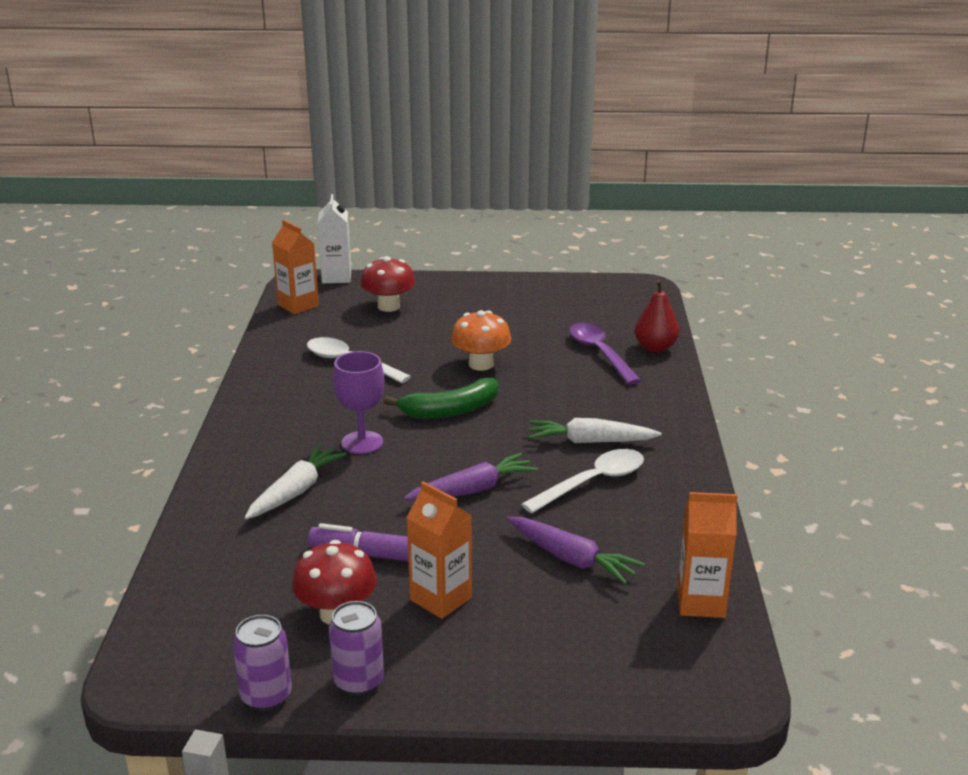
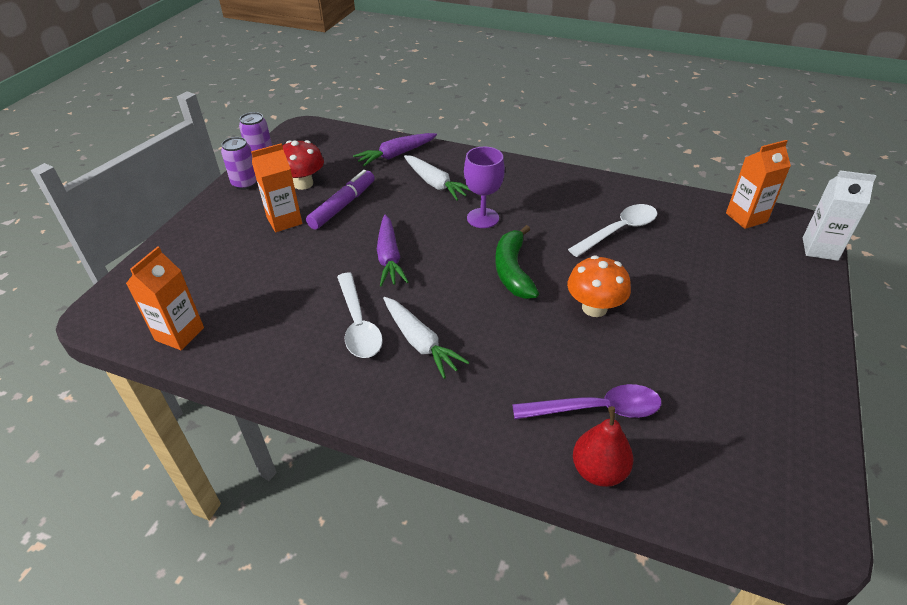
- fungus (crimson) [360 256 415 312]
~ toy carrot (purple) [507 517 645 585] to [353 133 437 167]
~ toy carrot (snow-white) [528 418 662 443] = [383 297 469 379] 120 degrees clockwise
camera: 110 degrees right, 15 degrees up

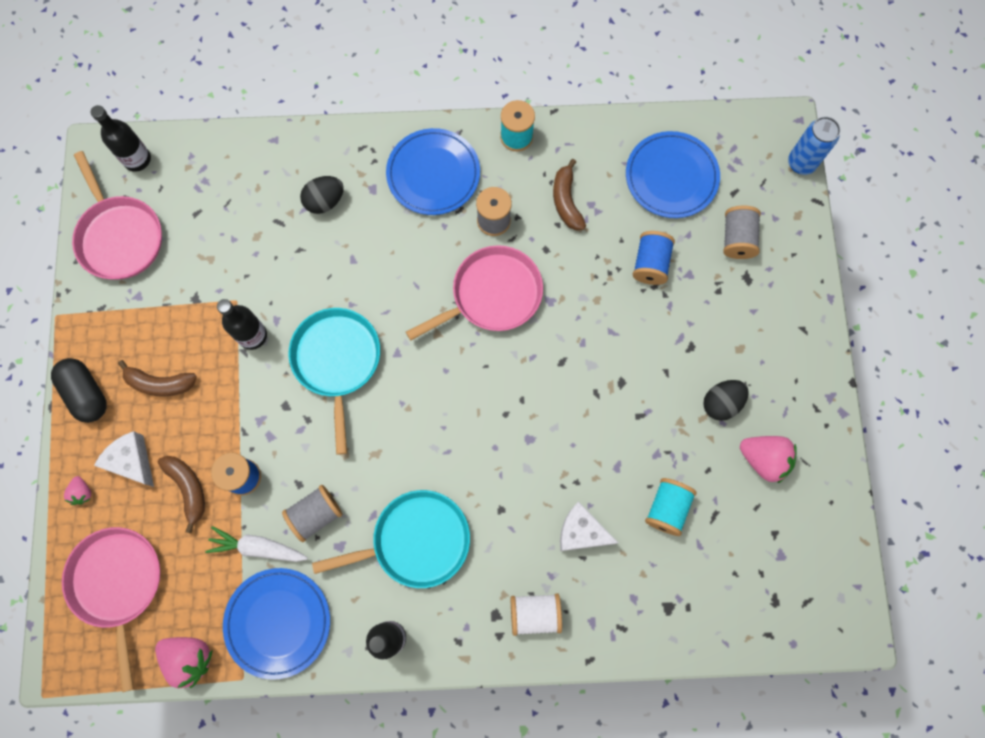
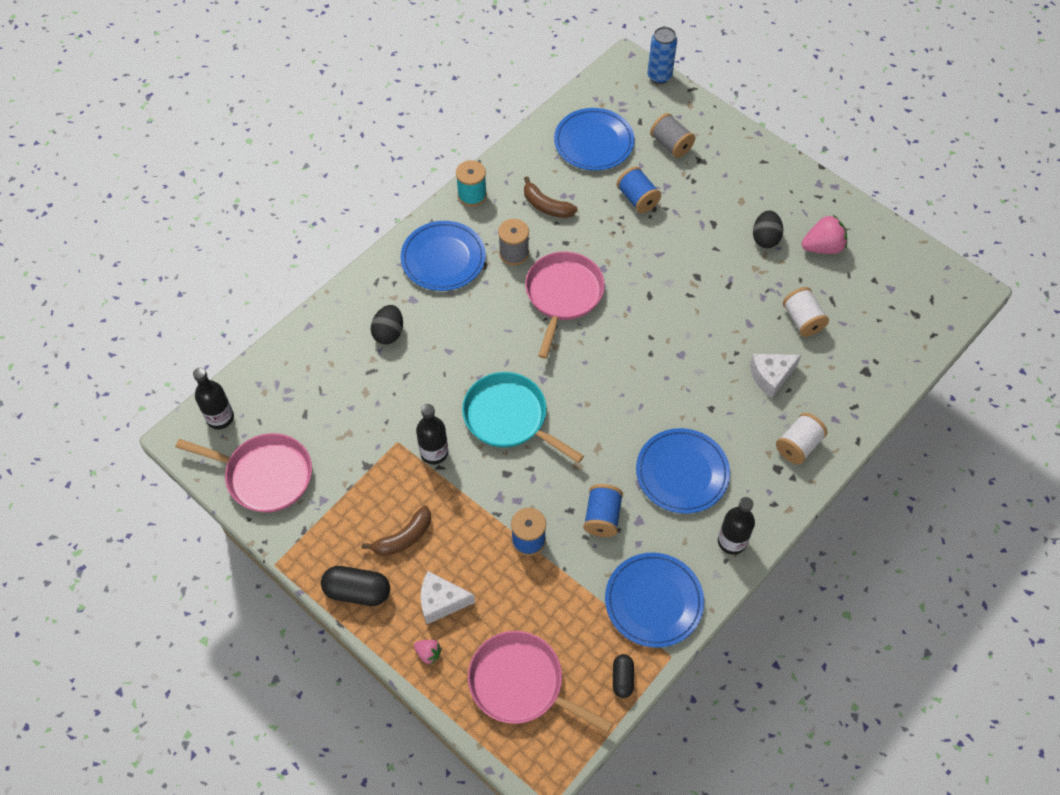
~ berry (rosy) [155 637 212 688] to capsule (ebony) [613 654 634 698]
- banana (dark brown) [158 456 205 533]
- toy carrot (snow-white) [205 526 308 562]
~ spool (grey) [282 485 342 542] to spool (blue) [583 484 623 537]
~ frying pan (teal) [312 490 470 588] to plate (blue) [636 428 730 514]
~ spool (teal) [645 478 697 536] to spool (snow-white) [783 287 829 337]
camera: 45 degrees left, 15 degrees down

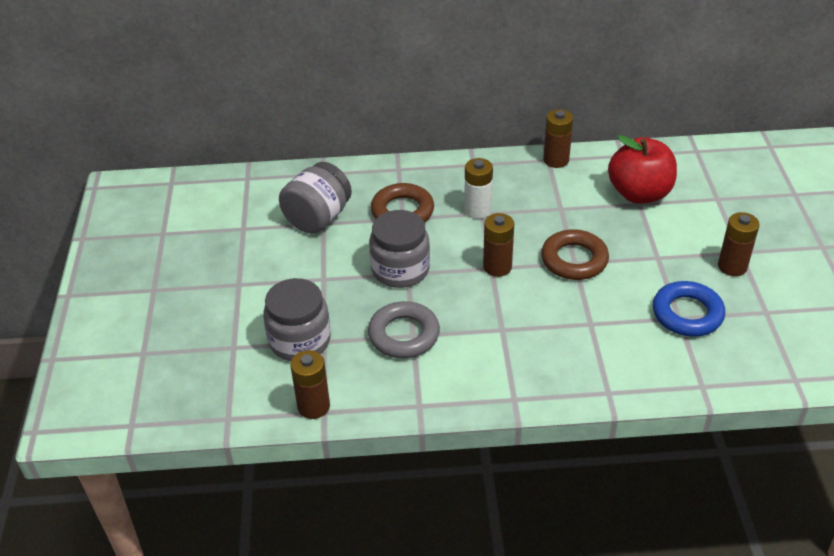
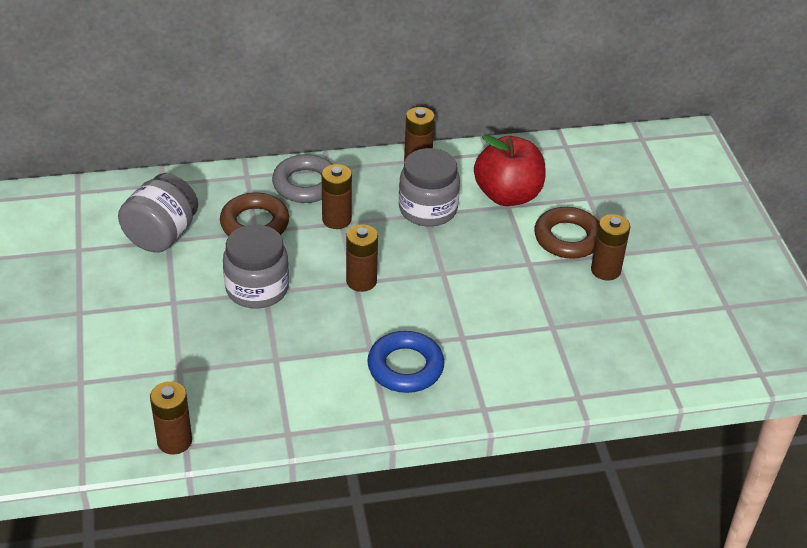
~ preserve jar (grey) [263 278 331 361] to [399 148 460 227]
~ torus (grey) [368 301 440 358] to [272 154 332 203]
~ battery (snow-white) [464 158 493 219] to battery (dark brown) [322 164 352 229]
~ torus (dark brown) [541 229 609 280] to [534 207 599 259]
~ torus (blue) [653 281 725 337] to [367 331 445 393]
camera: 10 degrees left, 0 degrees up

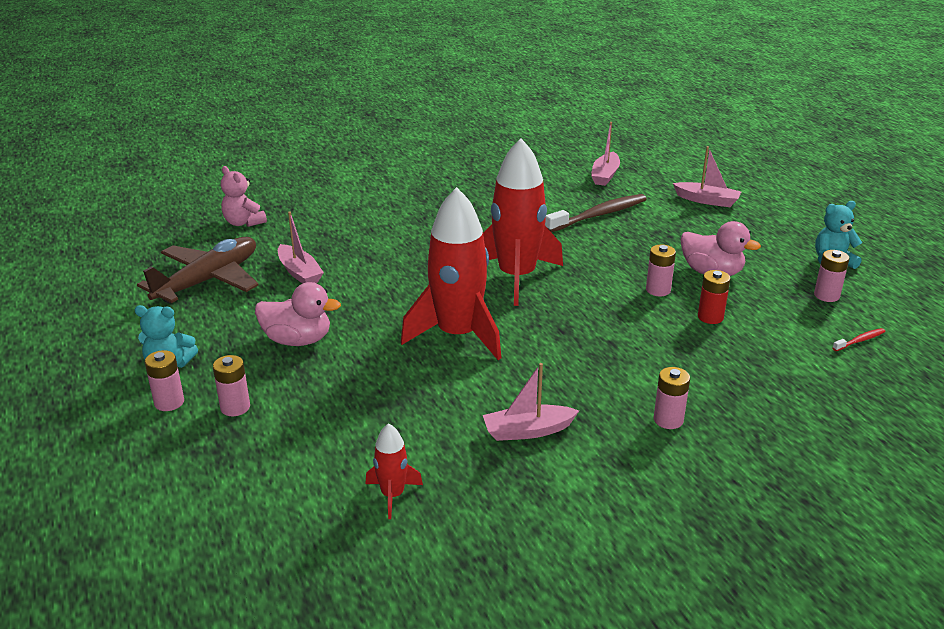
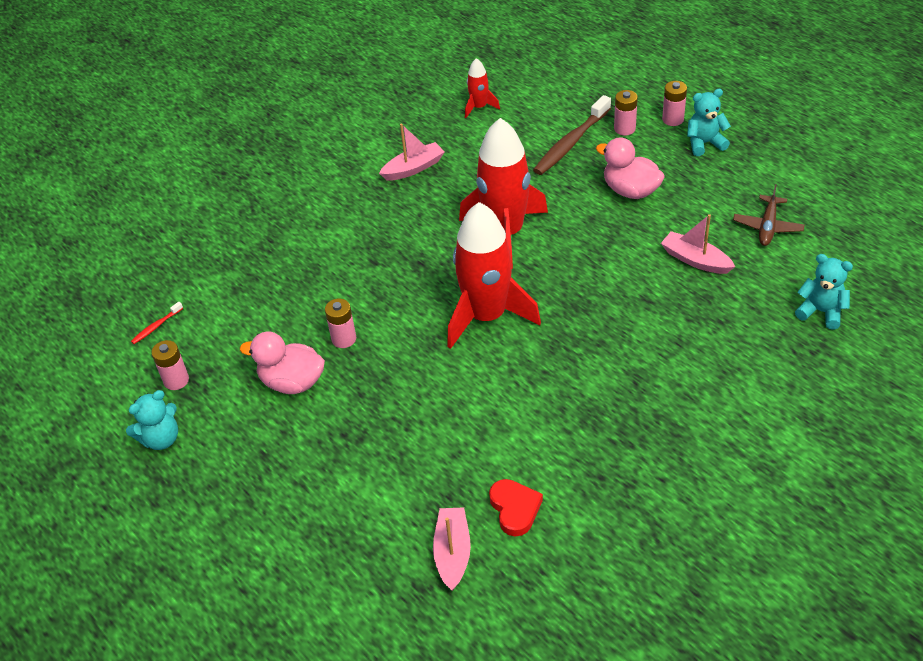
~ aeroplane (dark brown) [137 237 259 303] = [733 184 805 246] x0.56
~ teddy bear (rosy) [221 166 267 227] to teddy bear (teal) [795 254 853 330]
~ toy duck (rosy) [255 282 341 346] = [596 137 665 199] 45 degrees clockwise
~ dental brush (dark brown) [545 194 647 232] to [533 95 611 175]
- battery (rosy) [654 367 690 429]
- toy boat (rosy) [673 146 741 207]
- battery (crimson) [698 270 731 324]
+ love heart (crimson) [489 479 543 537]
camera: 165 degrees right, 15 degrees up

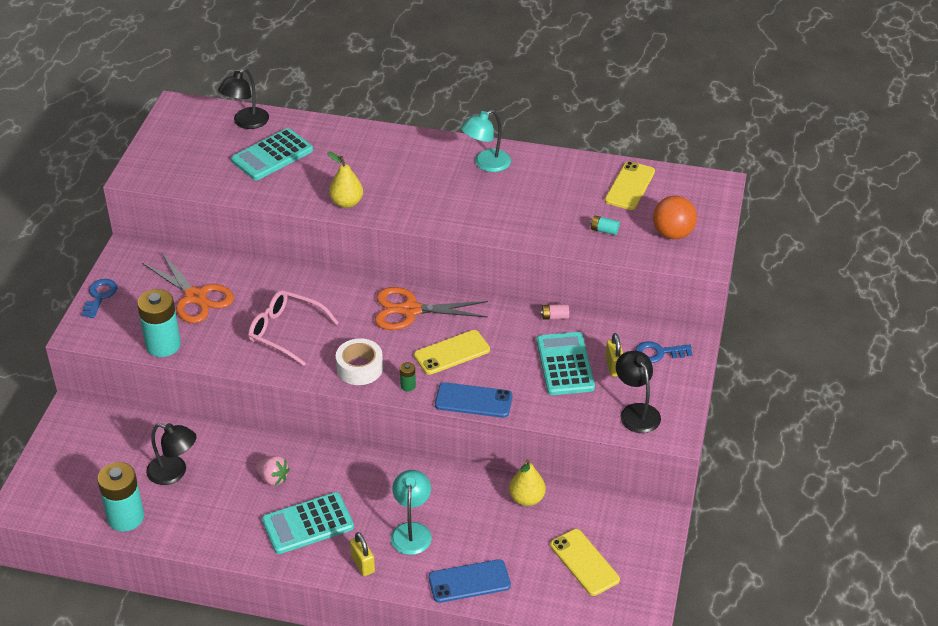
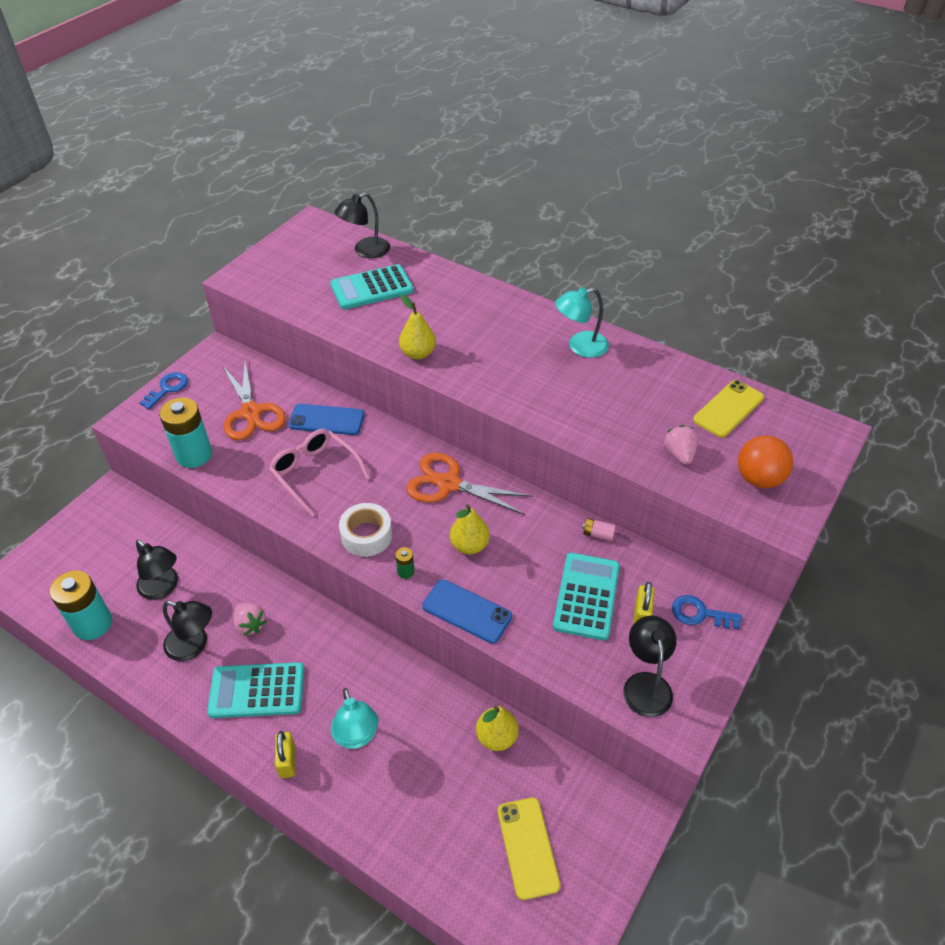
~ lamp (teal) [391 470 432 555] = [331 688 379 749] 135 degrees clockwise
~ smartphone (golden) [414 330 490 375] to toy pear (golden) [450 504 490 554]
~ smartphone (blue) [429 559 511 603] to [288 404 365 435]
~ battery (teal) [590 215 620 235] to berry (rosy) [664 425 698 465]
+ lamp (ebony) [163 601 212 661]
camera: 20 degrees right, 5 degrees up

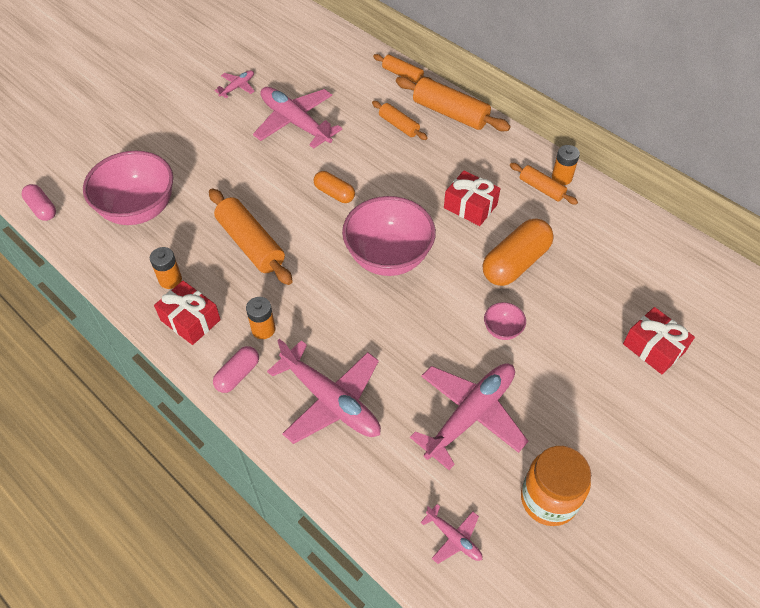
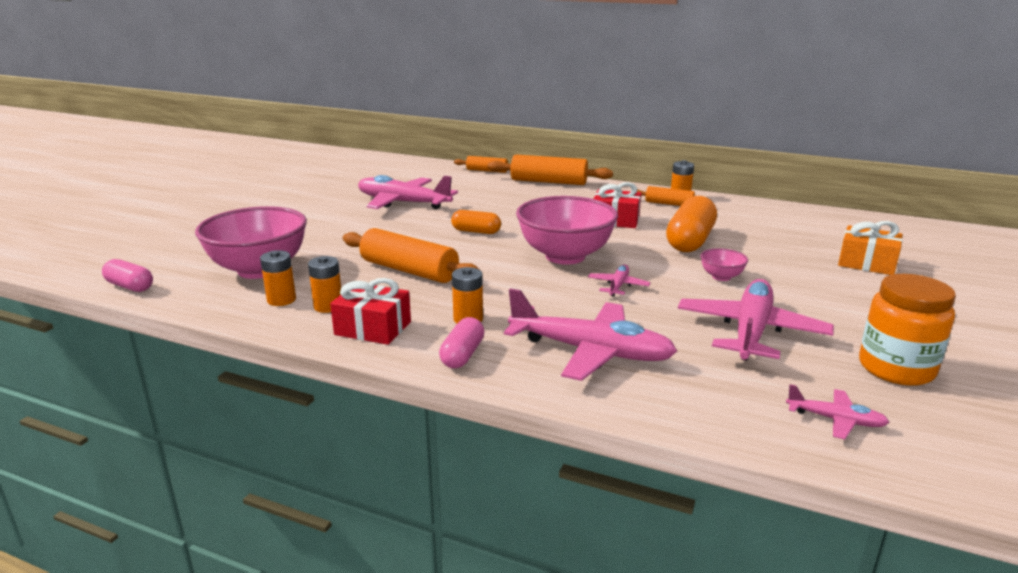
~ aeroplane (rosy) [214 70 255 98] to [588 264 651 297]
- dough roller (orange-coloured) [372 101 428 140]
~ wrapped gift (crimson) [623 307 695 374] to wrapped gift (orange-coloured) [838 221 903 275]
+ battery (orange-coloured) [260 250 296 306]
camera: 20 degrees left, 30 degrees down

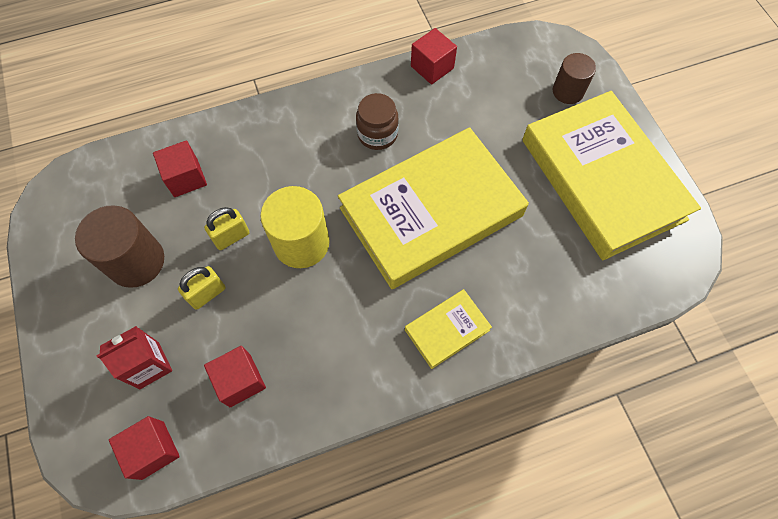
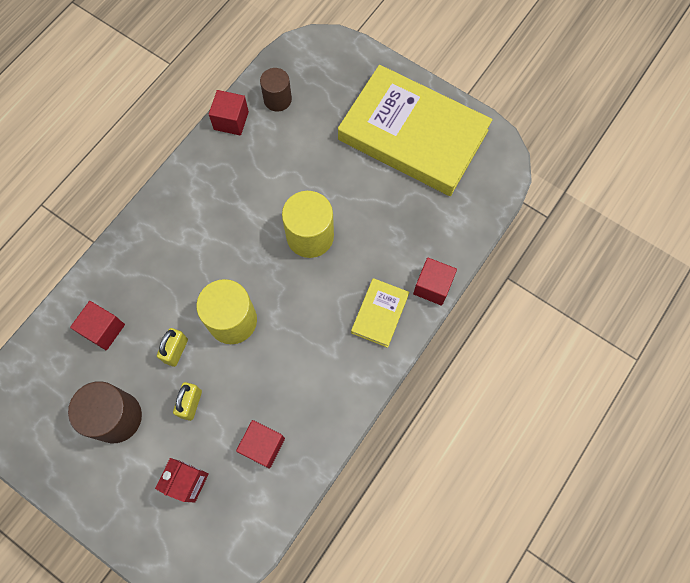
~ block (crimson) [109 416 180 480] to [413 258 457 306]
~ hardback (golden) [338 127 529 289] to cylinder (golden) [282 191 334 258]
- preserve jar (dark brown) [356 93 399 150]
~ cylinder (dark brown) [553 53 596 104] to [260 68 292 112]
camera: 35 degrees left, 5 degrees up

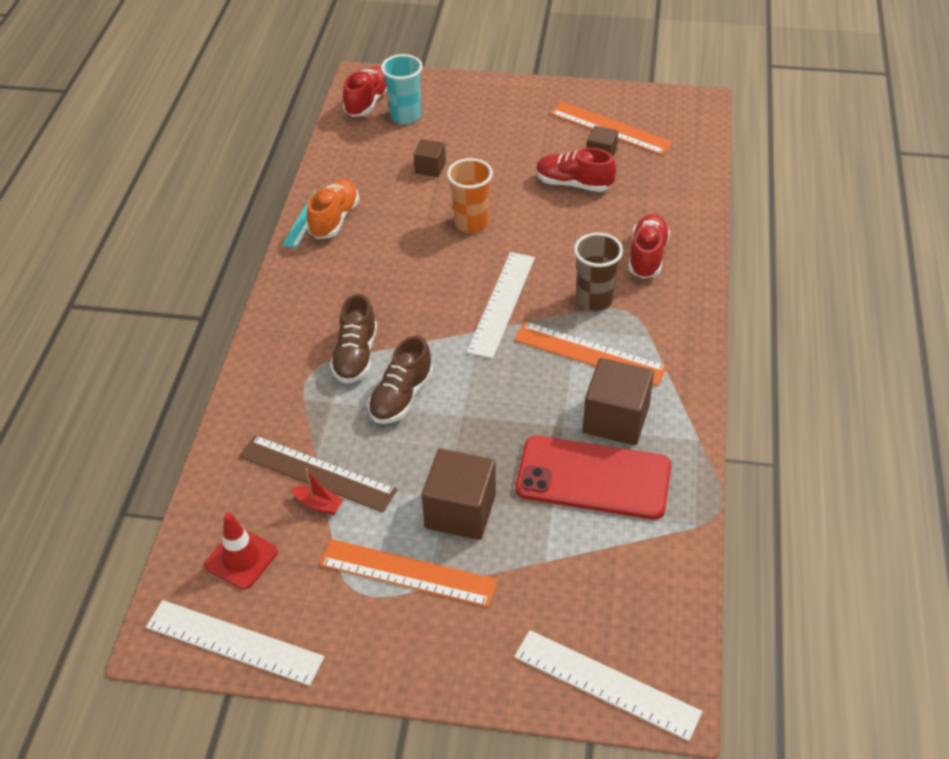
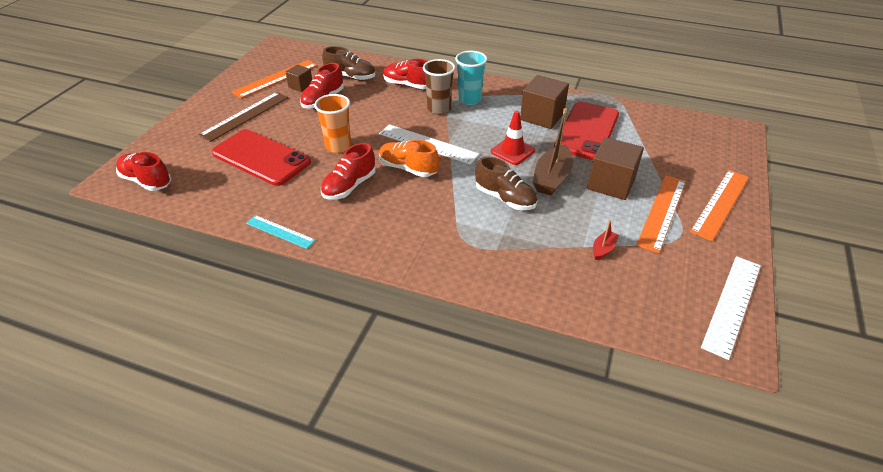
~ traffic cone (crimson) [204 512 278 590] to [491 110 535 165]
~ ruler (dark brown) [239 435 397 513] to [199 92 288 142]
~ lace-up shoe (orange-coloured) [307 179 359 239] to [379 139 439 177]
~ lace-up shoe (dark brown) [330 294 377 384] to [322 46 375 80]
~ cup (teal) [381 54 423 124] to [455 51 487 105]
~ block (dark brown) [414 139 446 177] to smartphone (crimson) [212 129 311 186]
~ ruler (orange-coloured) [514 322 667 386] to [690 170 749 241]
- ruler (snow-white) [514 630 703 741]
+ lace-up shoe (crimson) [321 143 376 200]
+ toy boat (dark brown) [533 108 573 195]
camera: 80 degrees left, 5 degrees down

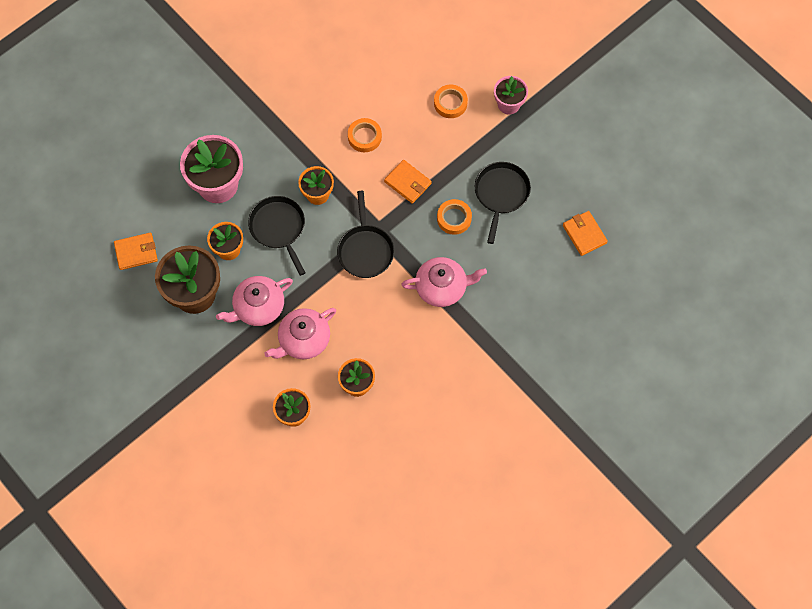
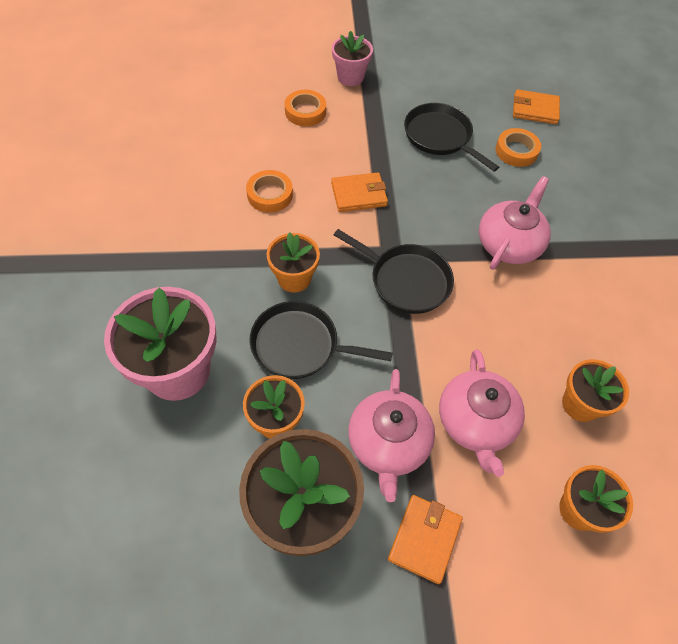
~ billfold (orange-coloured) [114 233 158 270] to [388 495 463 584]
~ roll of tape (orange-coloured) [437 199 472 235] to [495 128 541 167]
camera: 55 degrees left, 10 degrees down

